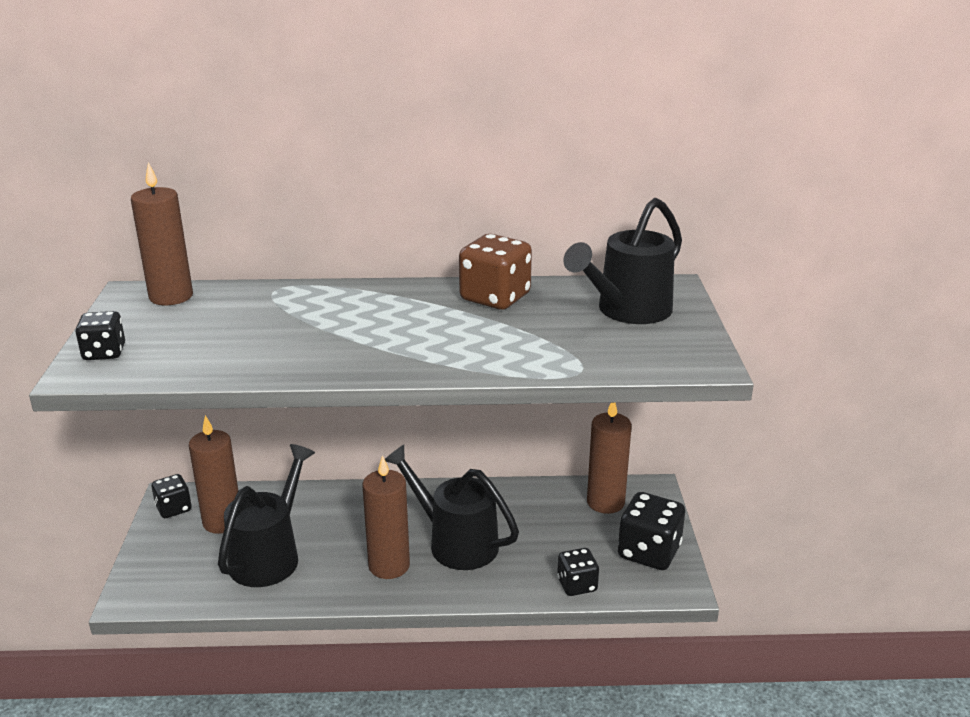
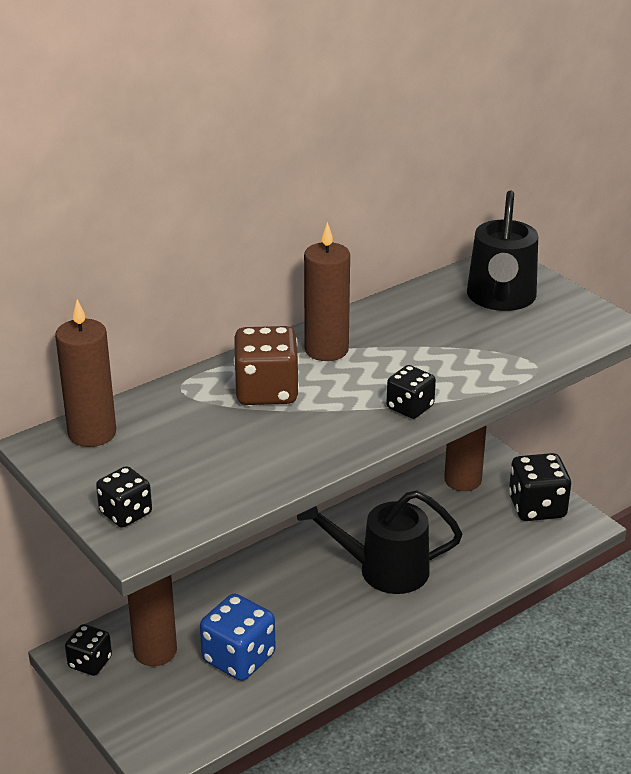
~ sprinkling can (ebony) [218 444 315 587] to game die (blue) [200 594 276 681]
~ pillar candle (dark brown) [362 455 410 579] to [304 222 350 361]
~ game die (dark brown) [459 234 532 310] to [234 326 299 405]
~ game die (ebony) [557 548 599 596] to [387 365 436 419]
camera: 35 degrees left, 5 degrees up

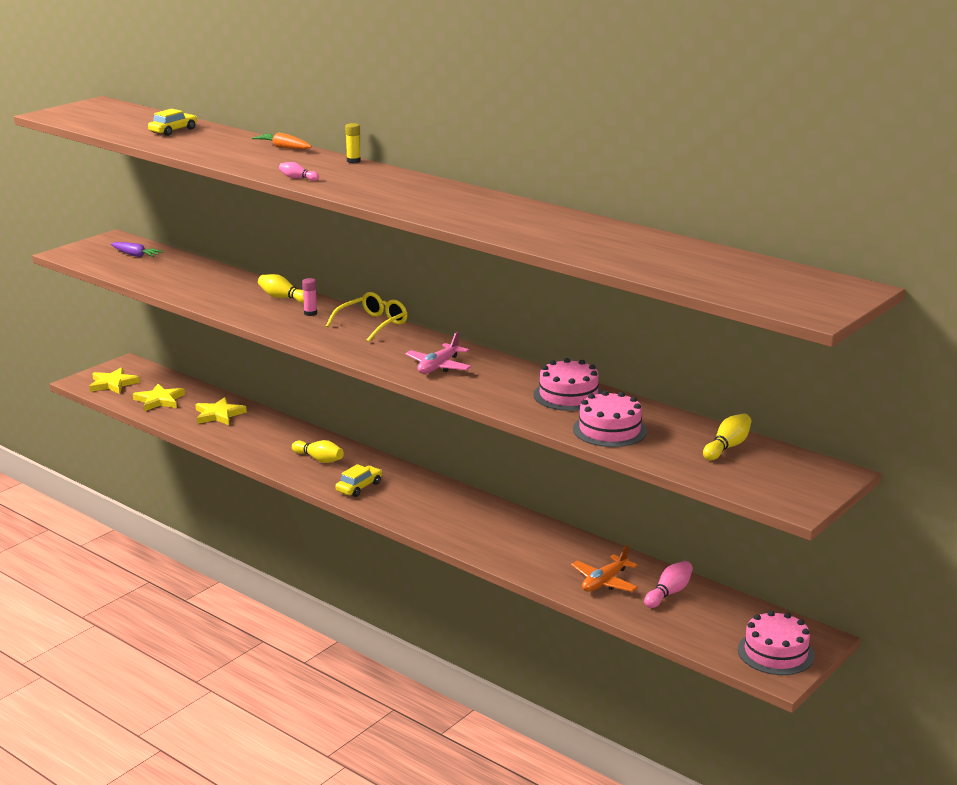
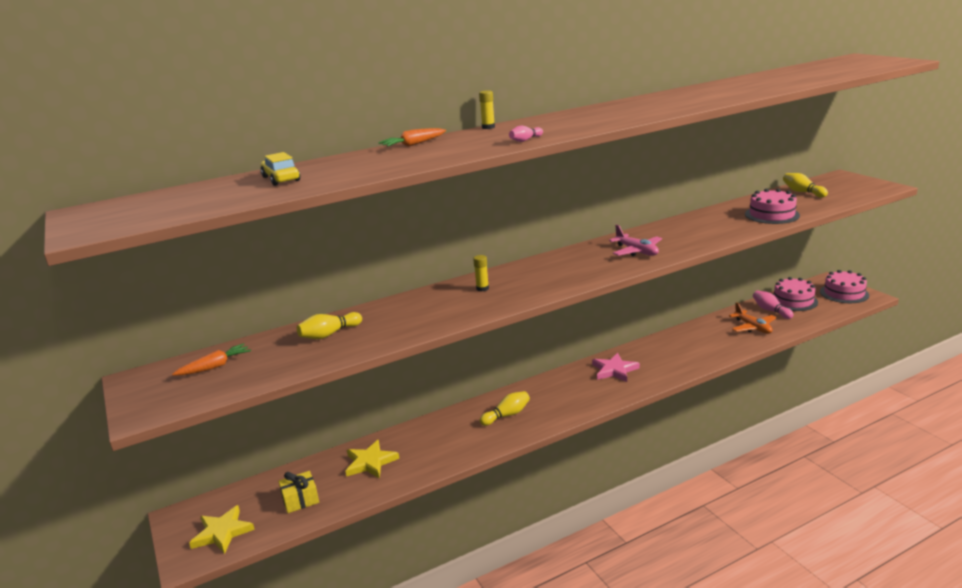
~ toy carrot (purple) [111 242 164 257] to toy carrot (orange-coloured) [172 343 251 376]
~ star shape (golden) [133 384 185 411] to wrapped gift (golden) [278 471 319 513]
~ skittle (golden) [258 274 304 304] to [297 312 362 339]
~ glue stick (rosy) [302 278 317 316] to glue stick (golden) [473 255 489 291]
- glasses (golden) [326 292 407 342]
- automobile (golden) [335 464 382 497]
~ layer cake (rosy) [533 358 603 411] to [773 277 818 311]
+ star shape (rosy) [592 353 640 382]
camera: 65 degrees left, 0 degrees up

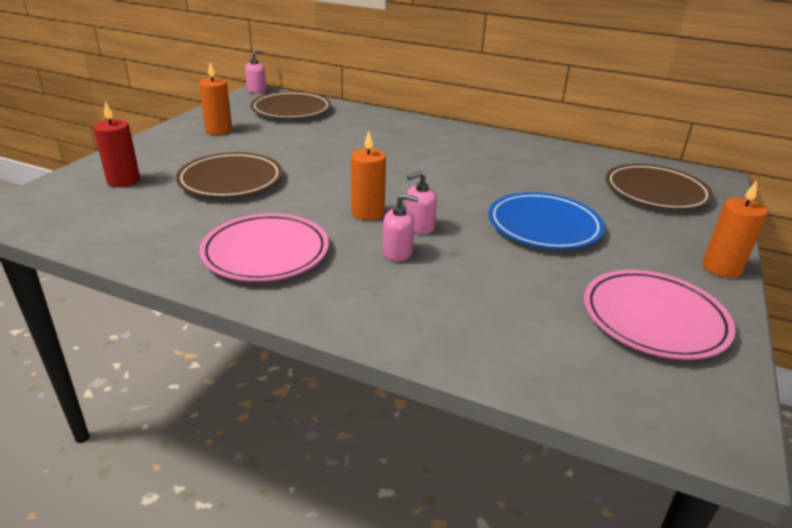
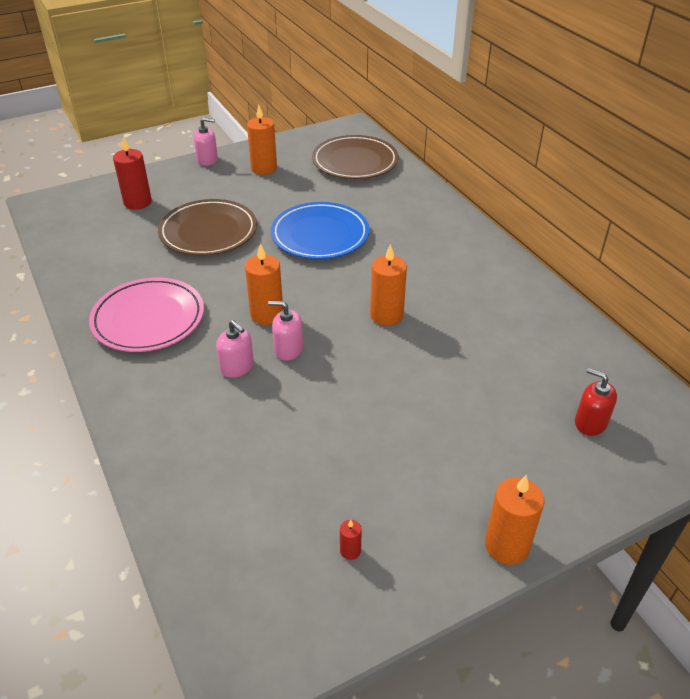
~ pump bottle (rosy) [245 50 266 93] to [194 117 218 166]
~ plate (blue) [489 192 605 250] to [271 202 369 259]
~ plate (rosy) [584 270 736 360] to pillar candle (crimson) [340 520 362 560]
~ plate (dark brown) [606 164 713 210] to pump bottle (crimson) [575 368 617 436]
+ pillar candle (orange-coloured) [370 244 407 326]
camera: 40 degrees right, 10 degrees up

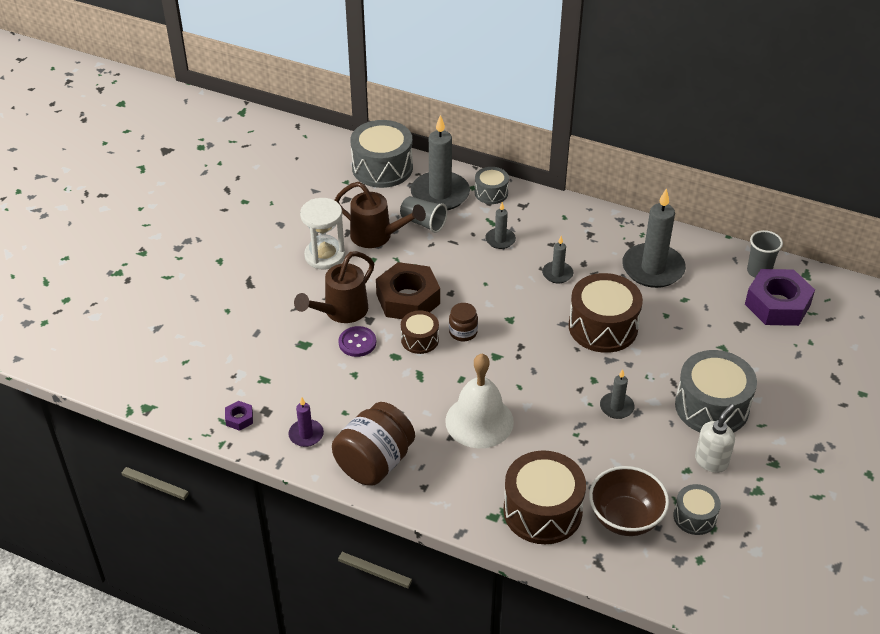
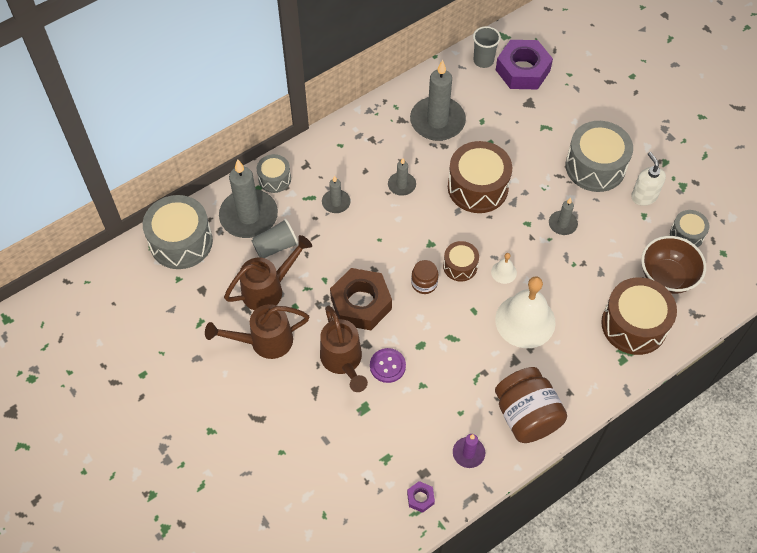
~ hourglass (snow-white) [300 198 345 270] to sprinkling can (dark brown) [205 304 309 359]
~ snare drum (dark brown) [401 310 439 354] to [443 241 479 281]
+ bell (snow-white) [491 253 517 284]
camera: 60 degrees left, 15 degrees up

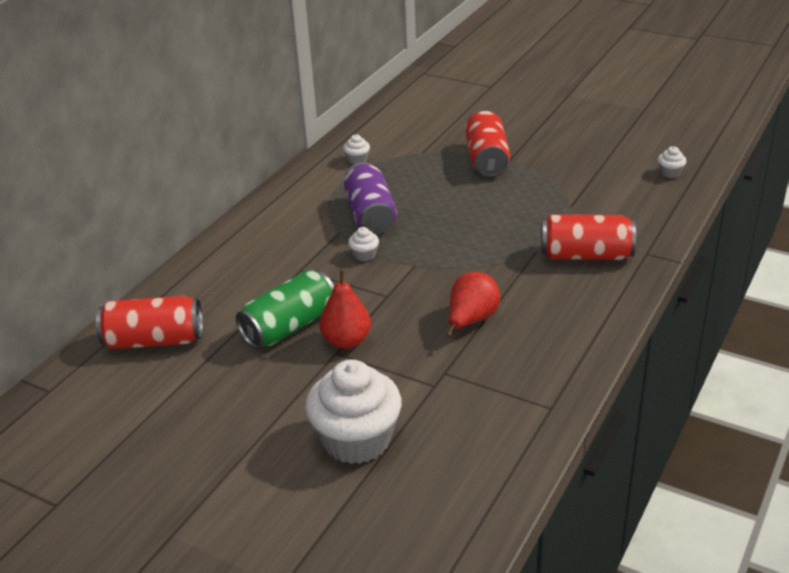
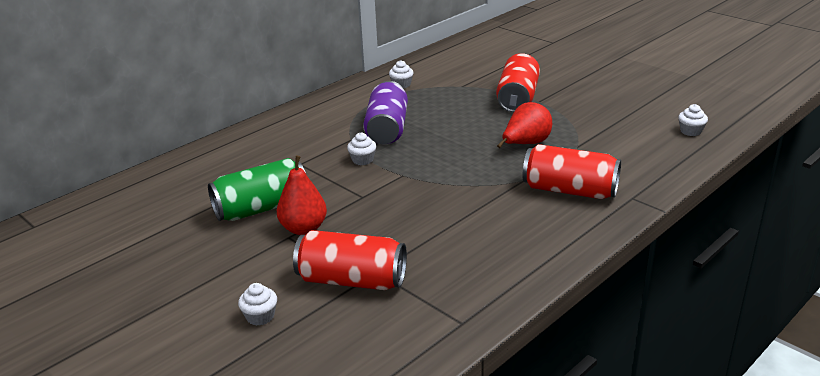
~ soda can (crimson) [96 296 203 349] to [293 230 407 290]
~ muffin (snow-white) [305 359 402 464] = [238 283 277 326] x0.41
~ toy pear (crimson) [446 272 500 337] to [497 102 552 148]
camera: 15 degrees right, 5 degrees down

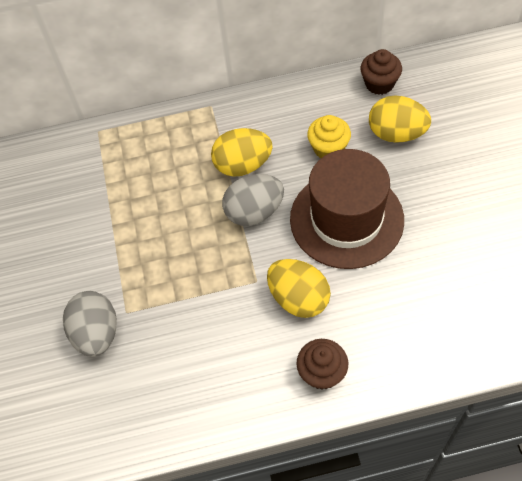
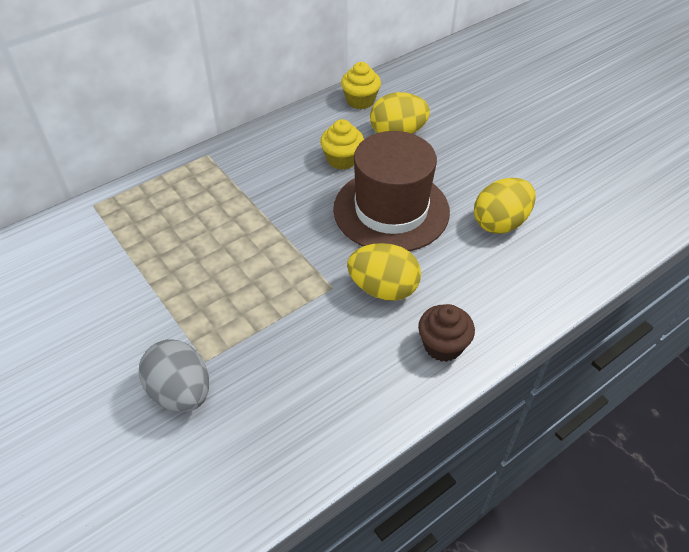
~ toy egg (golden) [211 128 273 177] to [474 178 536 234]
- toy egg (grey) [222 174 284 226]
~ muffin (dark brown) [361 49 402 95] to muffin (golden) [341 62 381 109]
camera: 30 degrees left, 10 degrees down

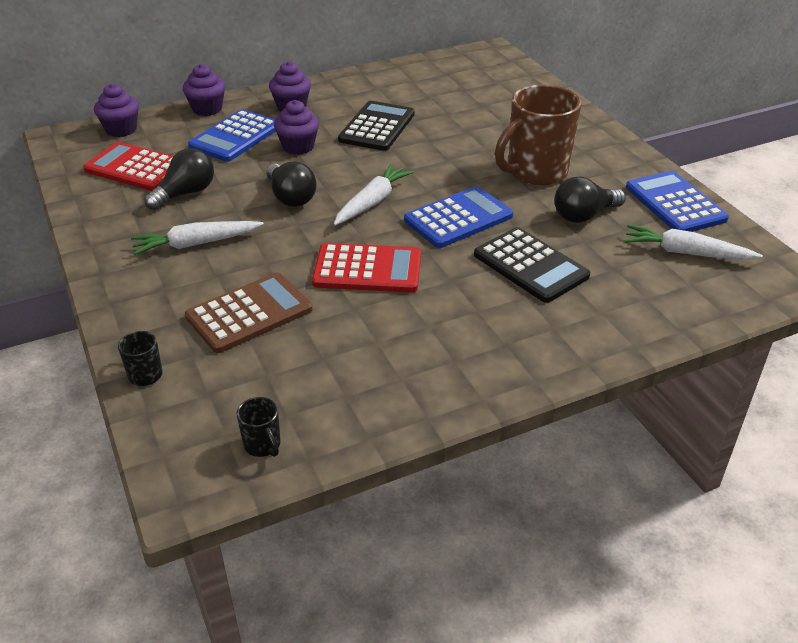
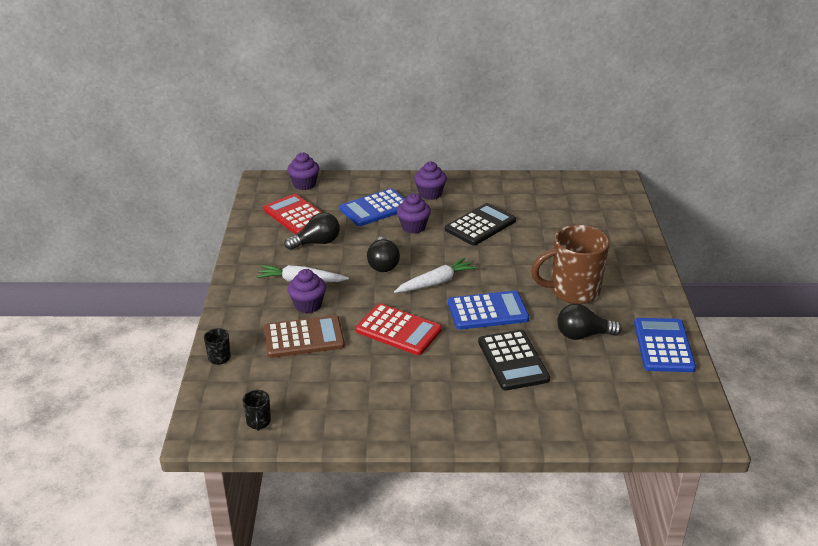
~ muffin (purple) [183 64 225 116] to [288 269 326 313]
- toy carrot (snow-white) [625 225 763 260]
camera: 25 degrees right, 5 degrees down

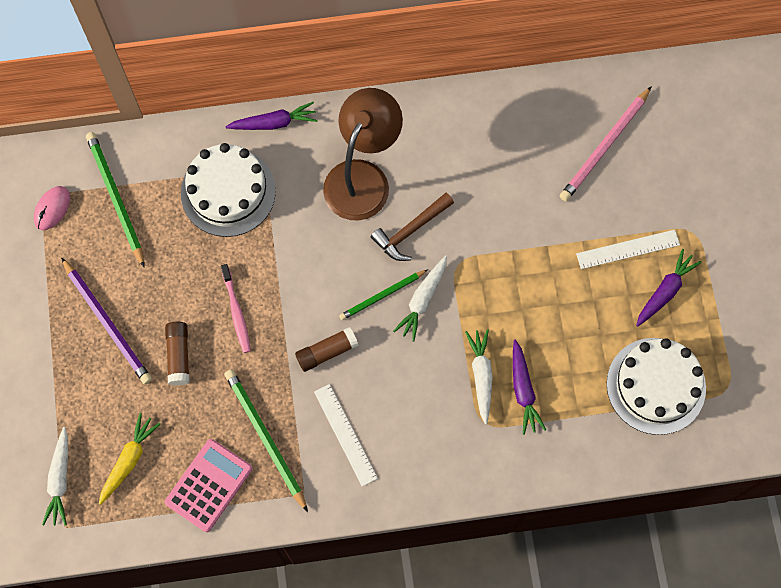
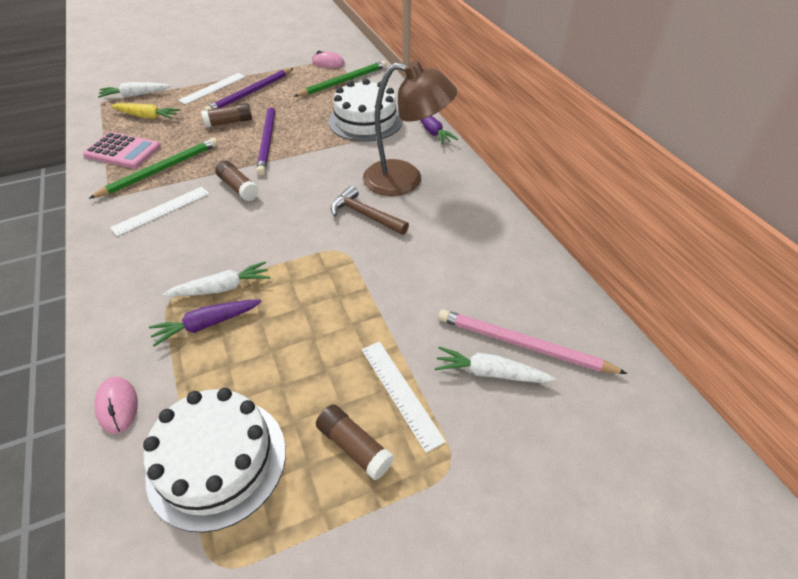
~ dental brush (rosy) [221 264 251 353] to wooden pencil (purple) [256 103 275 176]
- wooden pencil (leaf-green) [339 270 428 320]
~ toy carrot (snow-white) [393 255 447 341] to [435 346 556 383]
~ toy carrot (purple) [636 249 702 327] to glue stick (dark brown) [316 405 394 480]
+ computer mouse (rosy) [94 377 138 434]
+ ruler (snow-white) [178 73 246 105]
camera: 75 degrees right, 25 degrees down

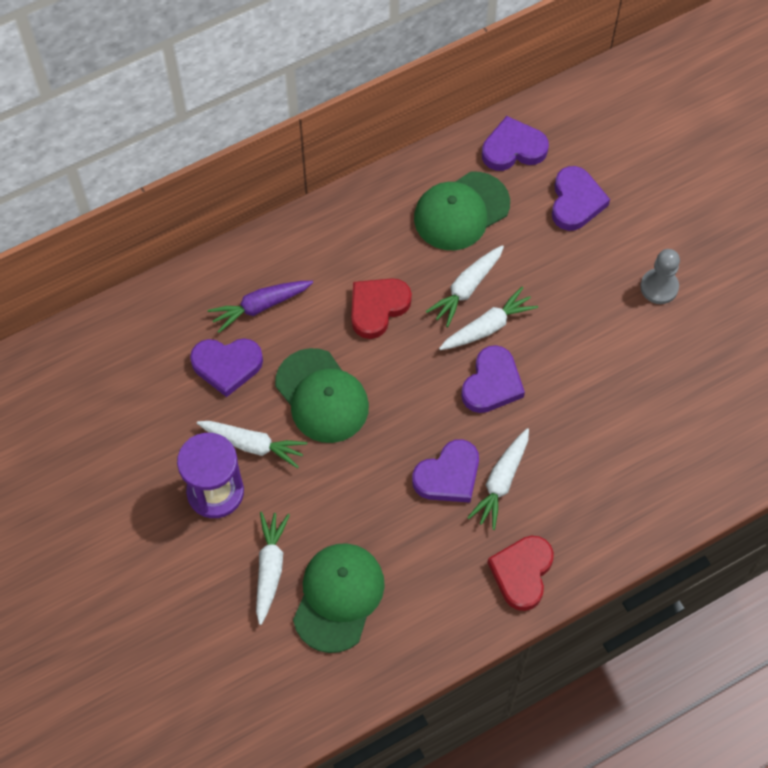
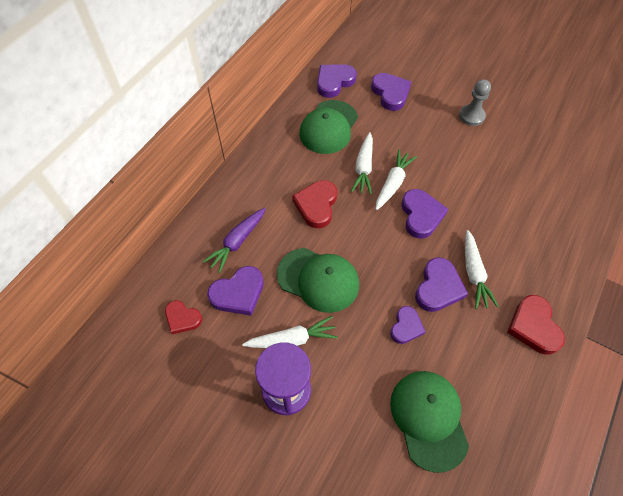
- toy carrot (snow-white) [256 512 290 625]
+ love heart (crimson) [165 300 202 334]
+ love heart (purple) [390 306 426 344]
camera: 30 degrees left, 5 degrees down

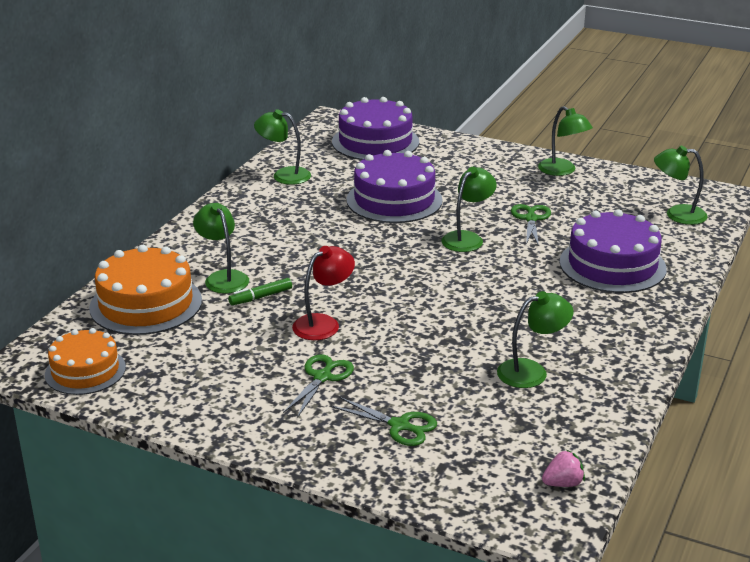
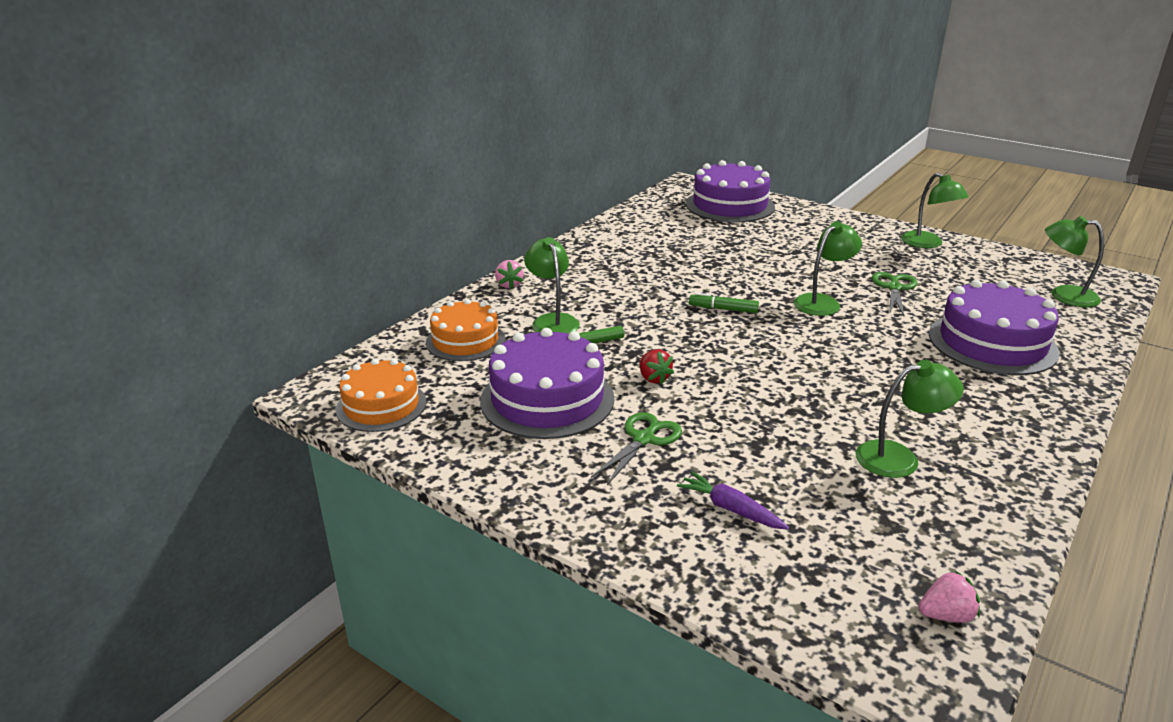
~ layer cake (orange-coloured) [89 245 202 335] = [426 299 505 361] x0.66
- lamp (leaf-green) [254 109 311 185]
~ lamp (crimson) [292 246 355 340] to berry (crimson) [639 349 674 384]
~ pair of scissors (leaf-green) [331 397 437 446] to toy carrot (purple) [677 471 789 530]
~ layer cake (purple) [347 150 443 223] to [480 328 614 439]
+ berry (rosy) [495 260 524 289]
+ felt pen (leaf-green) [689 293 759 313]
camera: 10 degrees right, 0 degrees up

